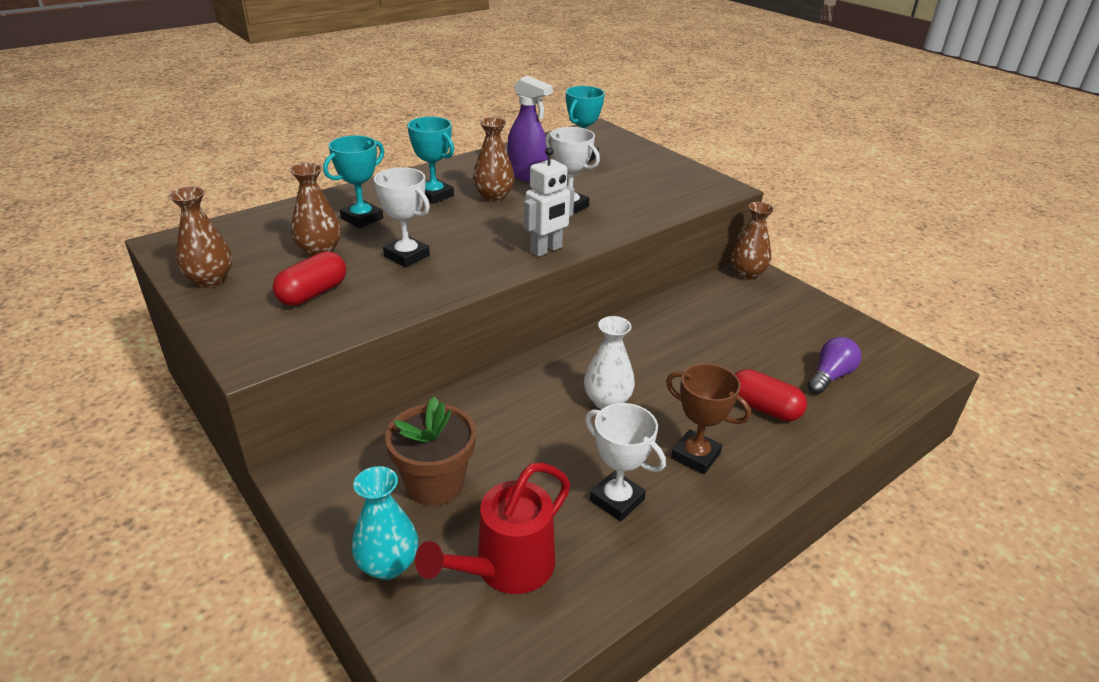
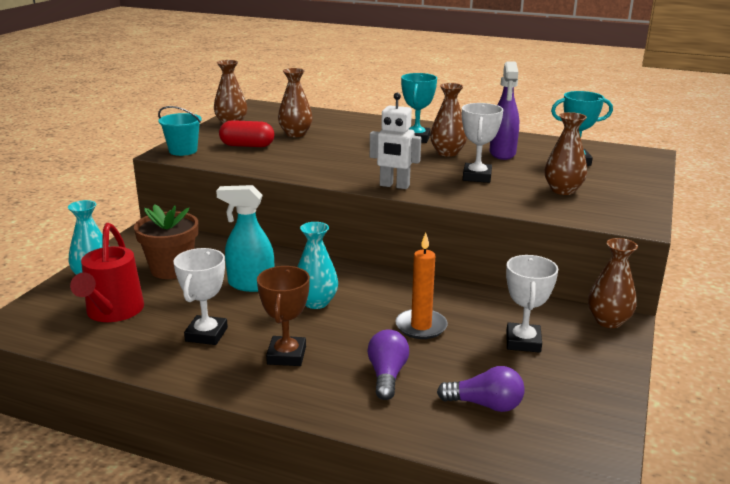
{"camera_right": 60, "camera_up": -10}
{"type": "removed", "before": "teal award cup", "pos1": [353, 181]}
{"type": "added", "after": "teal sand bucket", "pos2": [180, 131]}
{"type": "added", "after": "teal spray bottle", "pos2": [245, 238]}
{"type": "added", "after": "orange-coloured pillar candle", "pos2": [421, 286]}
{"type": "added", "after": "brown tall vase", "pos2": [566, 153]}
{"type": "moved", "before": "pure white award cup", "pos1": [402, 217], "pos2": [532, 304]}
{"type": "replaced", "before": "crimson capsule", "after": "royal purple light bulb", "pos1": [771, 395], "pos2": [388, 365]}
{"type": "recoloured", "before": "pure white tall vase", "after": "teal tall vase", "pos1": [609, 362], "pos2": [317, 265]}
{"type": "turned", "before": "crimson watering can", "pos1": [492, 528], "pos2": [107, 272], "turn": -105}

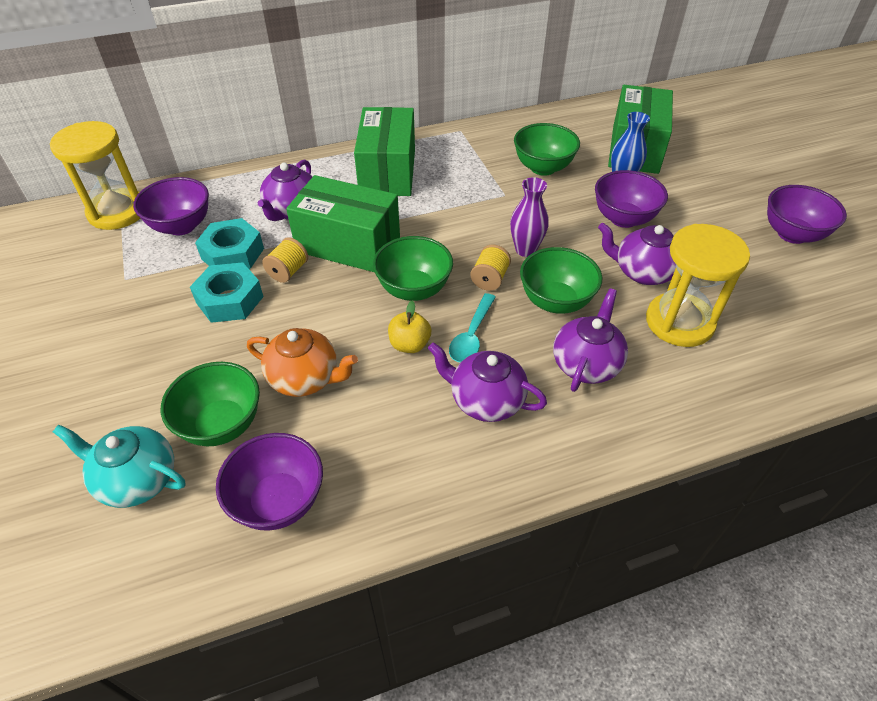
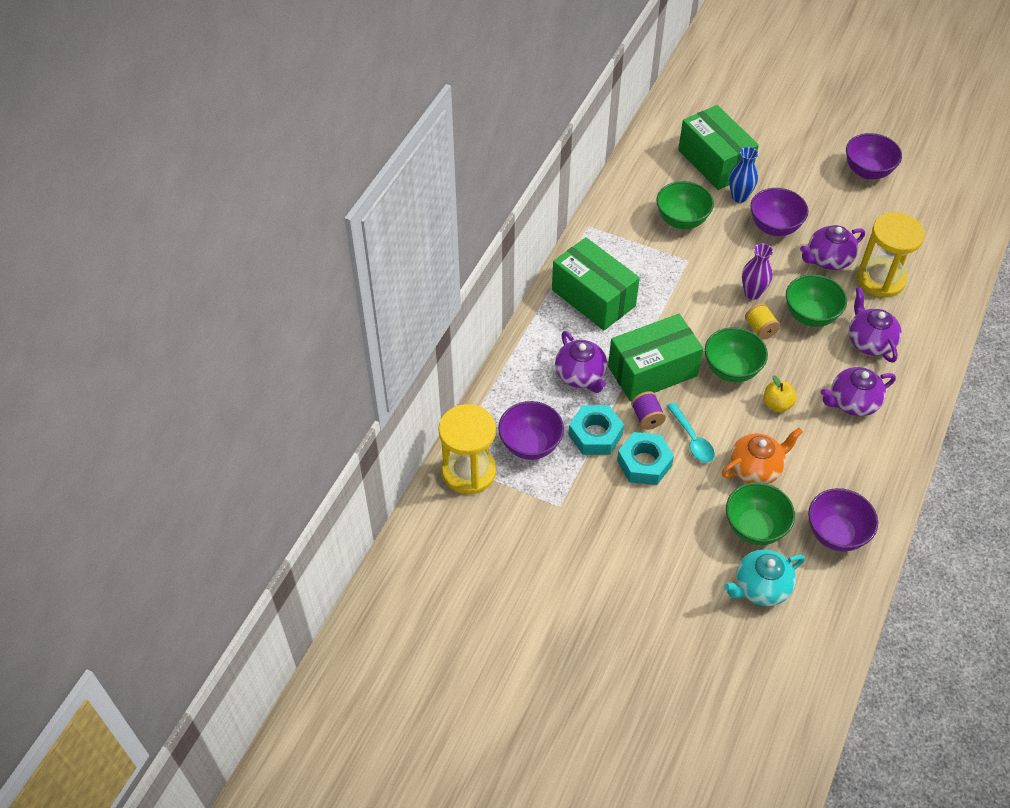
{"camera_right": -45, "camera_up": 5}
{"type": "moved", "before": "teal tablespoon", "pos1": [472, 327], "pos2": [691, 432]}
{"type": "recoloured", "before": "golden reel of thread", "after": "royal purple reel of thread", "pos1": [285, 260], "pos2": [648, 410]}

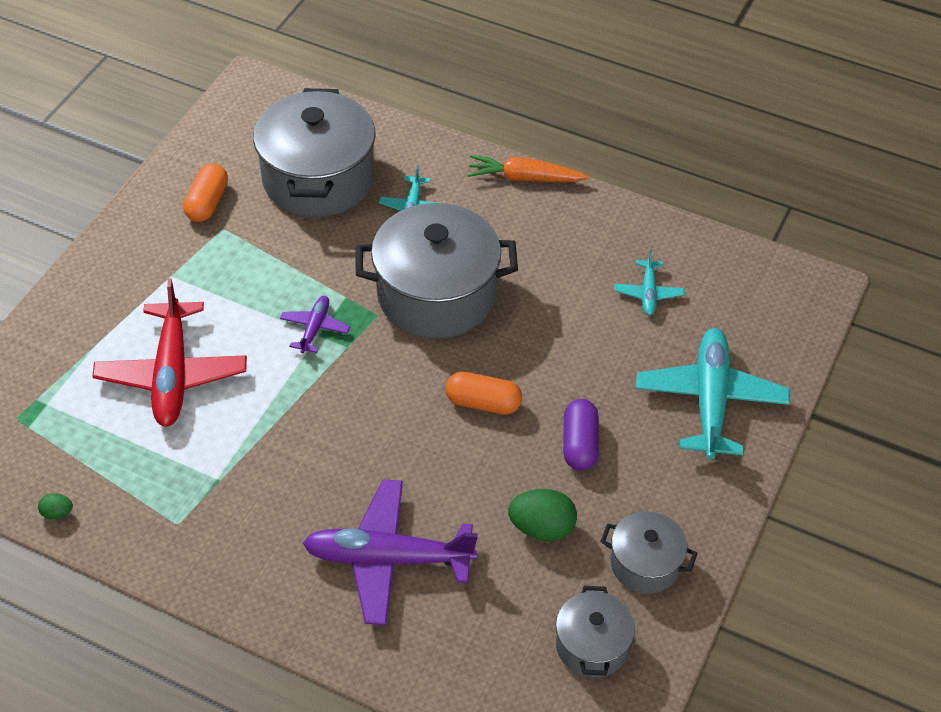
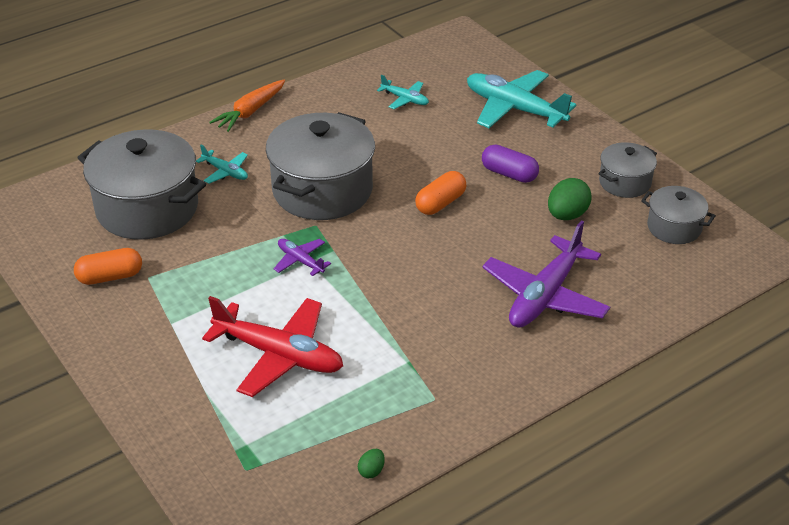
{"camera_right": -60, "camera_up": -10}
{"type": "turned", "before": "orange-coloured capsule", "pos1": [205, 192], "pos2": [108, 266], "turn": -60}

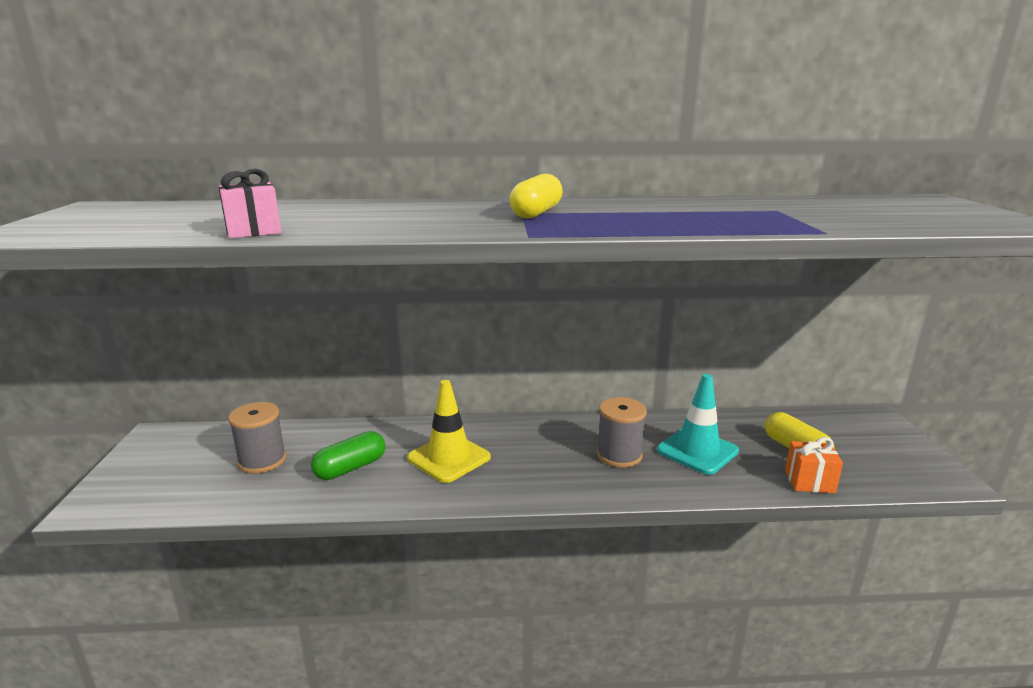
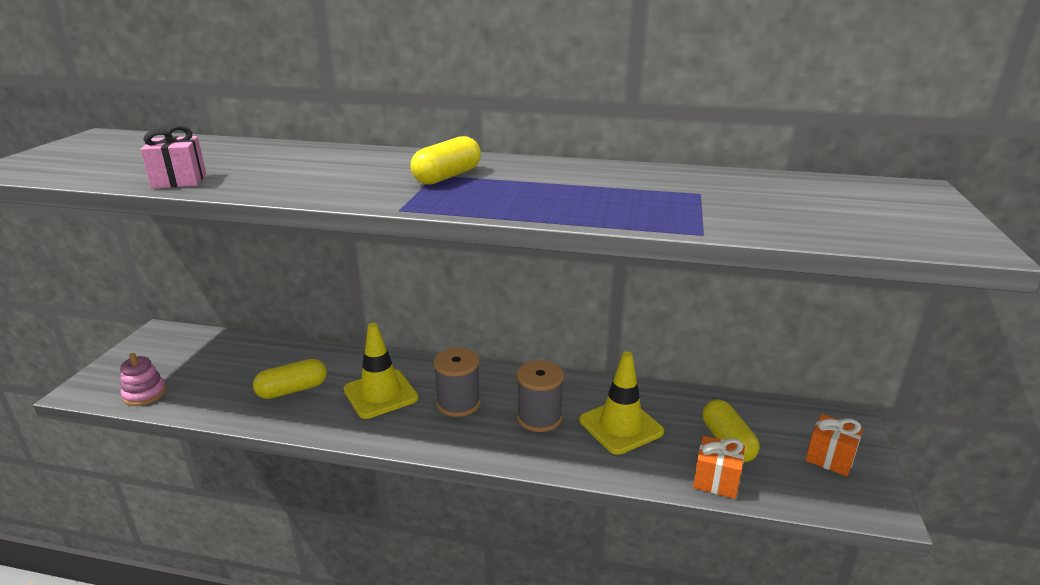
{"camera_right": 15, "camera_up": 5}
{"type": "added", "after": "pink stacking toy", "pos2": [143, 379]}
{"type": "added", "after": "orange-coloured present", "pos2": [834, 445]}
{"type": "moved", "before": "grey reel of thread", "pos1": [257, 437], "pos2": [457, 382]}
{"type": "recoloured", "before": "emerald capsule", "after": "golden capsule", "pos1": [348, 455], "pos2": [290, 379]}
{"type": "recoloured", "before": "teal safety cone", "after": "golden safety cone", "pos1": [698, 424], "pos2": [621, 403]}

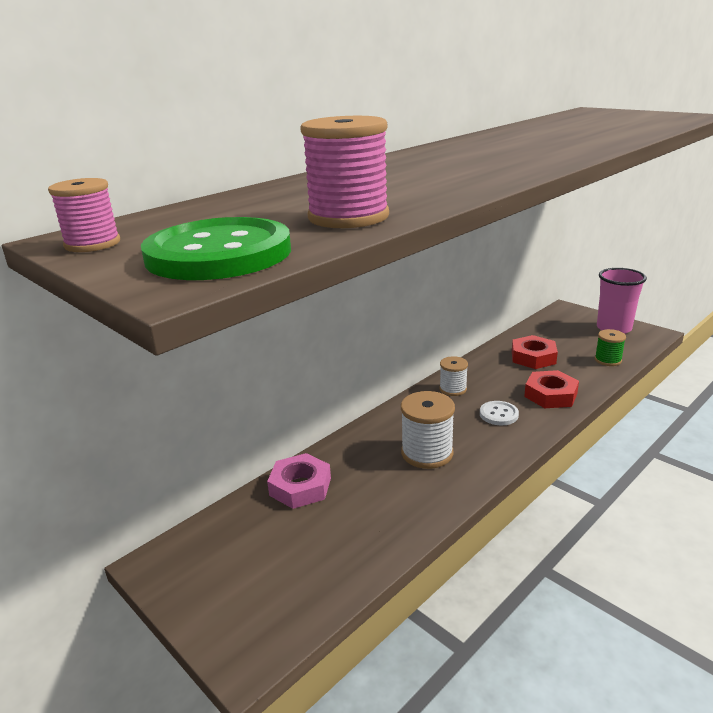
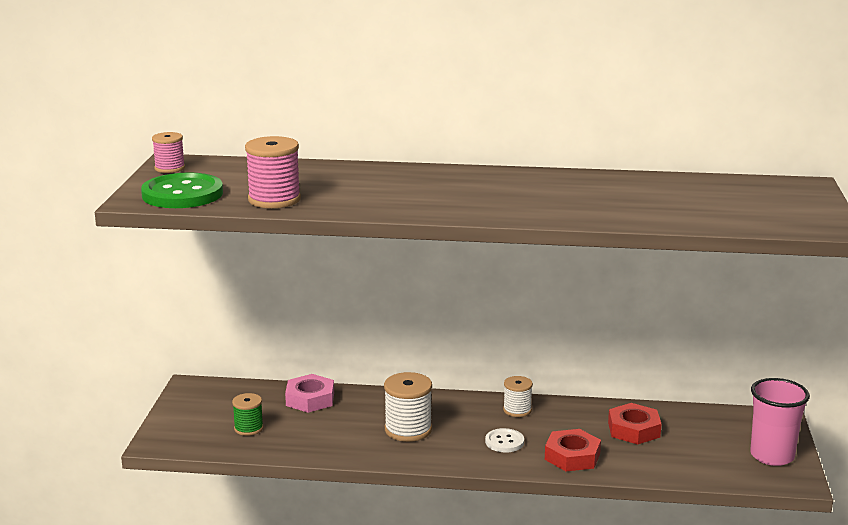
{"camera_right": 50, "camera_up": -5}
{"type": "moved", "before": "emerald reel of thread", "pos1": [610, 347], "pos2": [248, 414]}

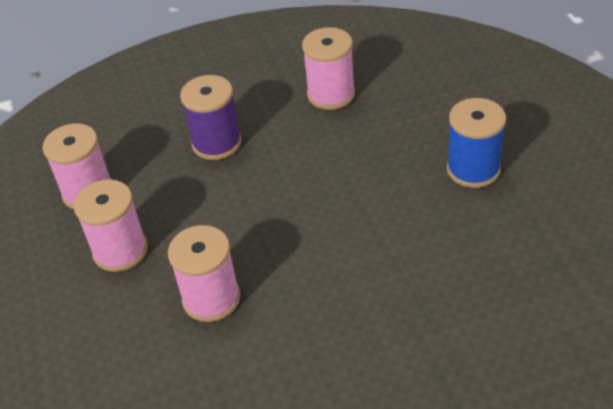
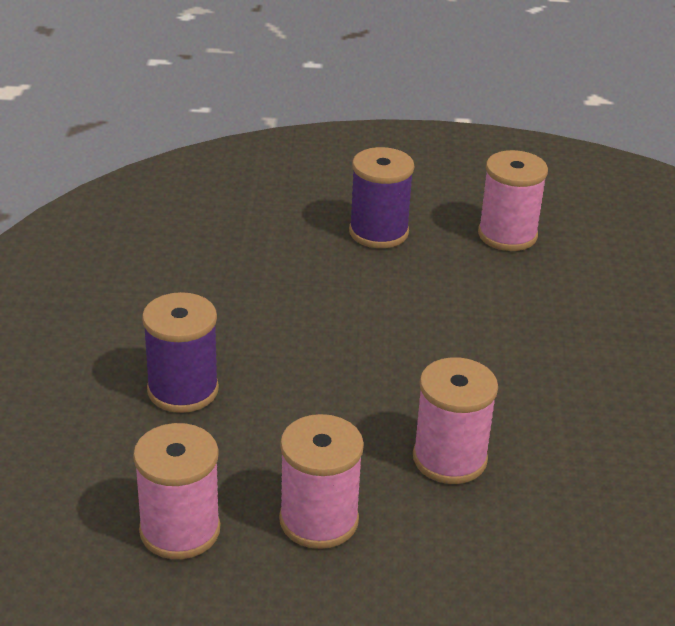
{"camera_right": -75, "camera_up": -10}
{"type": "moved", "before": "pink reel of thread", "pos1": [328, 68], "pos2": [513, 200]}
{"type": "recoloured", "before": "blue reel of thread", "after": "royal purple reel of thread", "pos1": [476, 143], "pos2": [381, 197]}

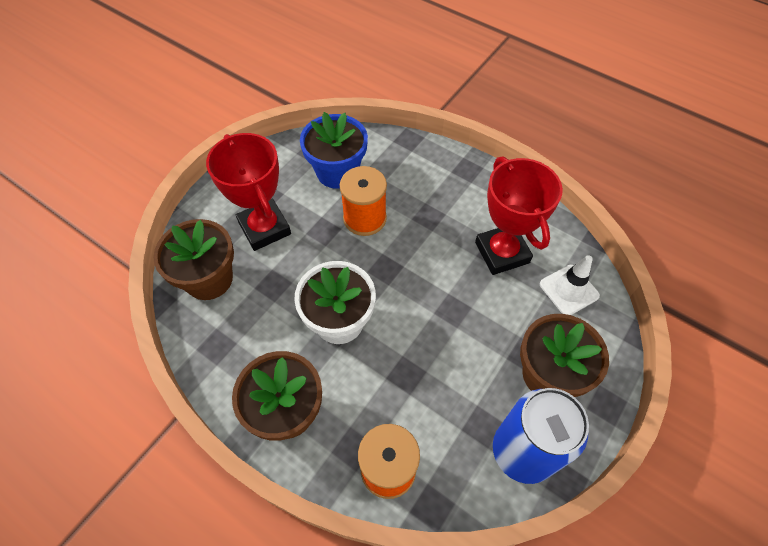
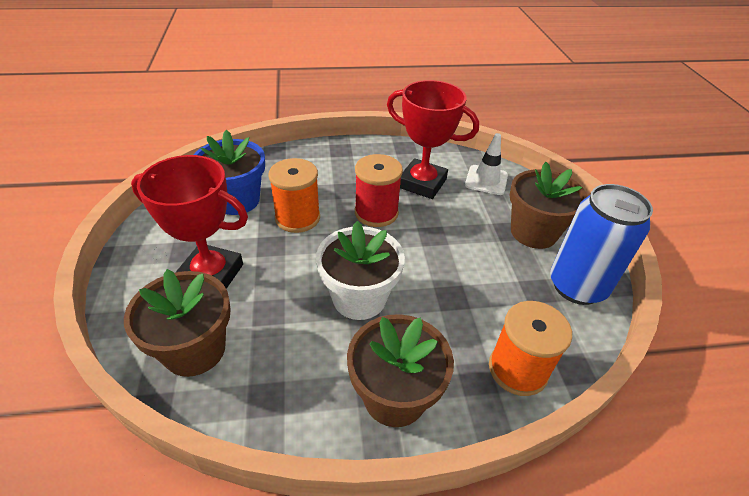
{"camera_right": -45, "camera_up": -15}
{"type": "added", "after": "crimson reel of thread", "pos2": [379, 190]}

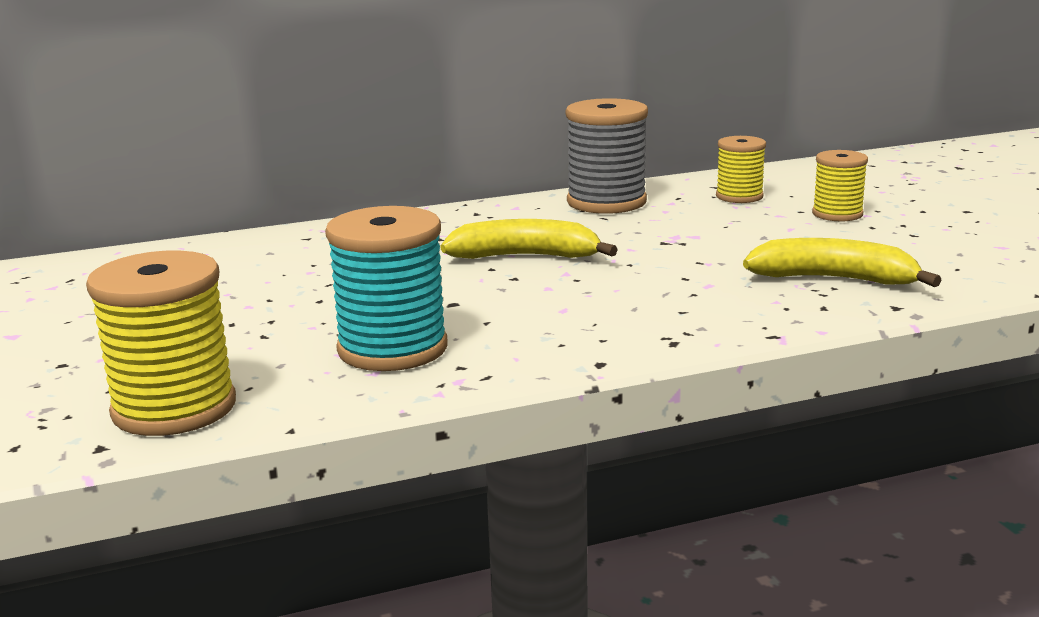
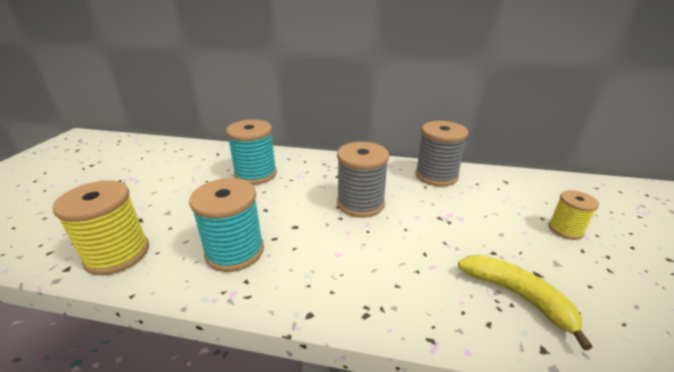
{"camera_right": 30, "camera_up": 10}
{"type": "removed", "before": "golden reel of thread", "pos1": [741, 169]}
{"type": "added", "after": "teal reel of thread", "pos2": [251, 152]}
{"type": "replaced", "before": "golden banana fruit", "after": "grey reel of thread", "pos1": [529, 239], "pos2": [363, 180]}

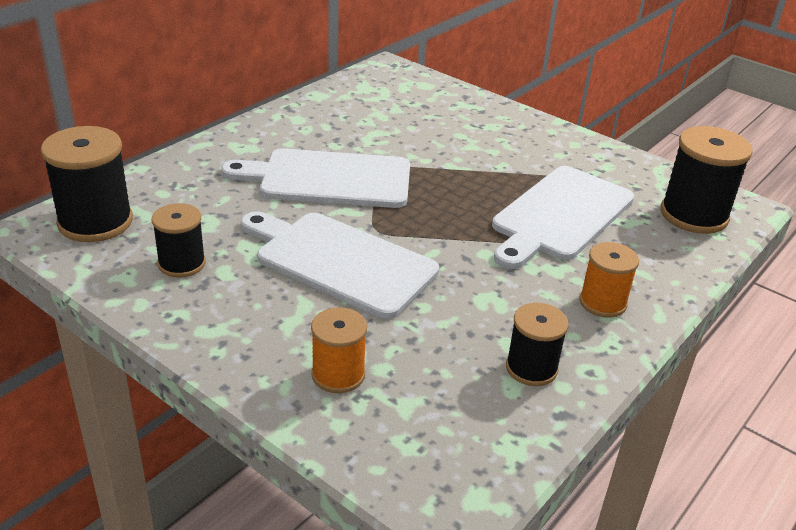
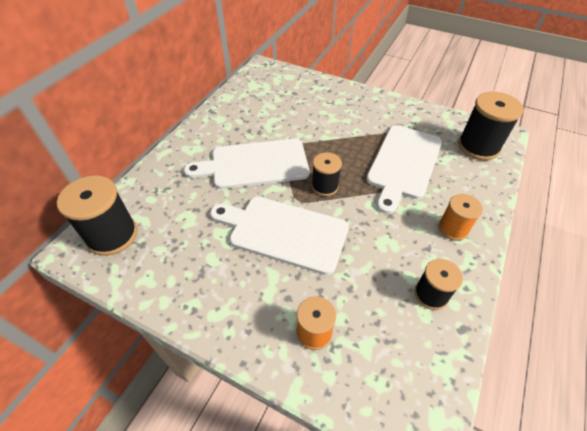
{"camera_right": -10, "camera_up": 15}
{"type": "moved", "before": "jet-black reel of thread", "pos1": [179, 240], "pos2": [327, 174]}

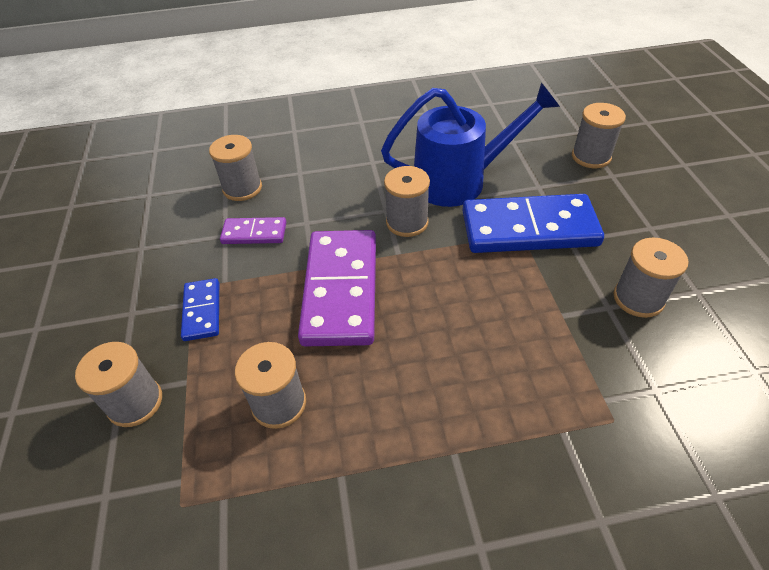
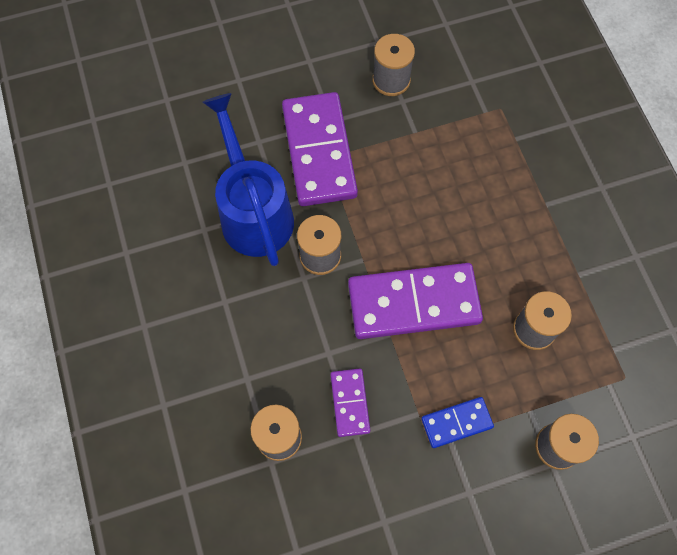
{"camera_right": -100, "camera_up": 20}
{"type": "removed", "before": "grey reel of thread", "pos1": [599, 135]}
{"type": "recoloured", "before": "blue domino tile", "after": "royal purple domino tile", "pos1": [533, 223], "pos2": [320, 149]}

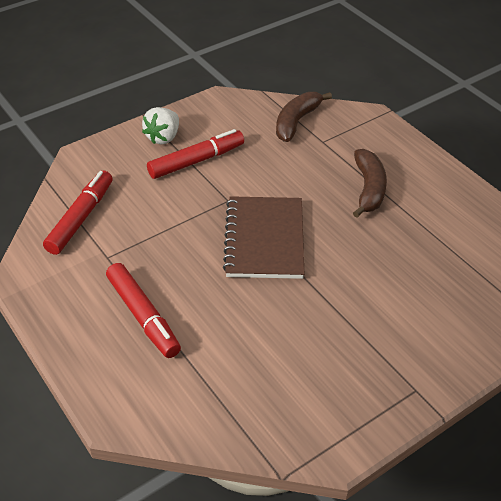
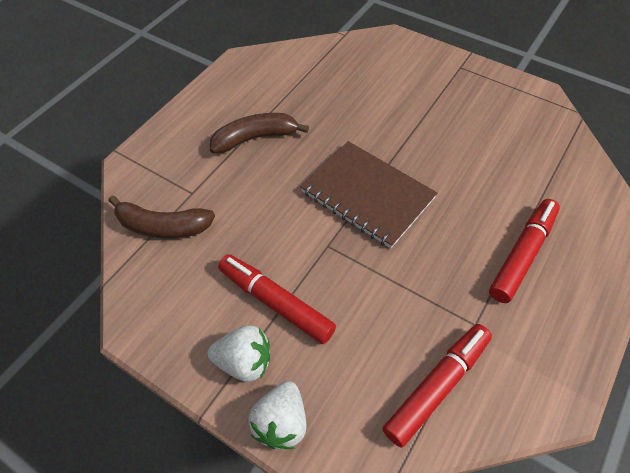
{"camera_right": -110, "camera_up": 10}
{"type": "added", "after": "pure white strawberry", "pos2": [277, 415]}
{"type": "turned", "before": "crimson felt pen", "pos1": [78, 213], "pos2": [437, 385], "turn": 135}
{"type": "turned", "before": "brown notepad", "pos1": [263, 237], "pos2": [369, 194], "turn": 60}

